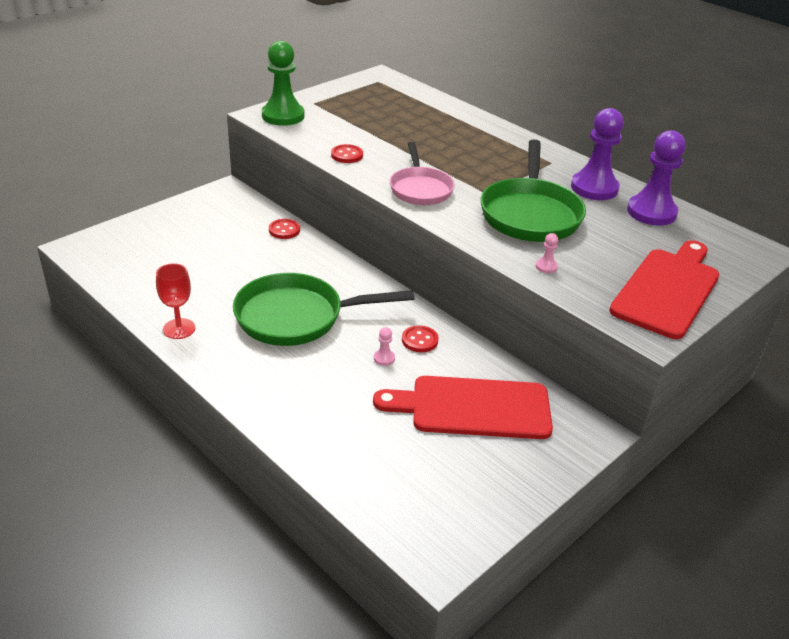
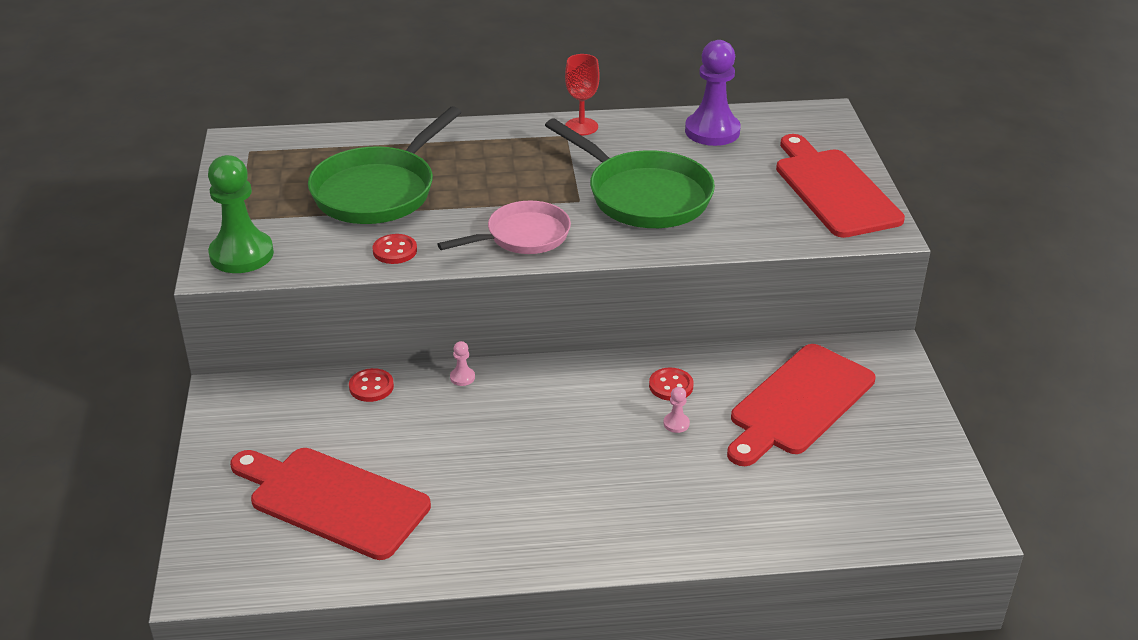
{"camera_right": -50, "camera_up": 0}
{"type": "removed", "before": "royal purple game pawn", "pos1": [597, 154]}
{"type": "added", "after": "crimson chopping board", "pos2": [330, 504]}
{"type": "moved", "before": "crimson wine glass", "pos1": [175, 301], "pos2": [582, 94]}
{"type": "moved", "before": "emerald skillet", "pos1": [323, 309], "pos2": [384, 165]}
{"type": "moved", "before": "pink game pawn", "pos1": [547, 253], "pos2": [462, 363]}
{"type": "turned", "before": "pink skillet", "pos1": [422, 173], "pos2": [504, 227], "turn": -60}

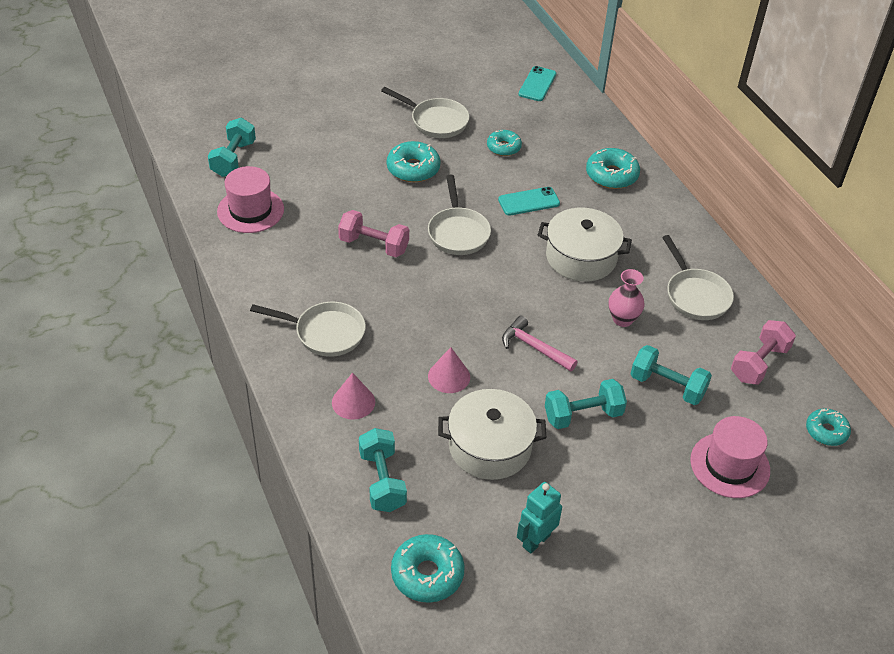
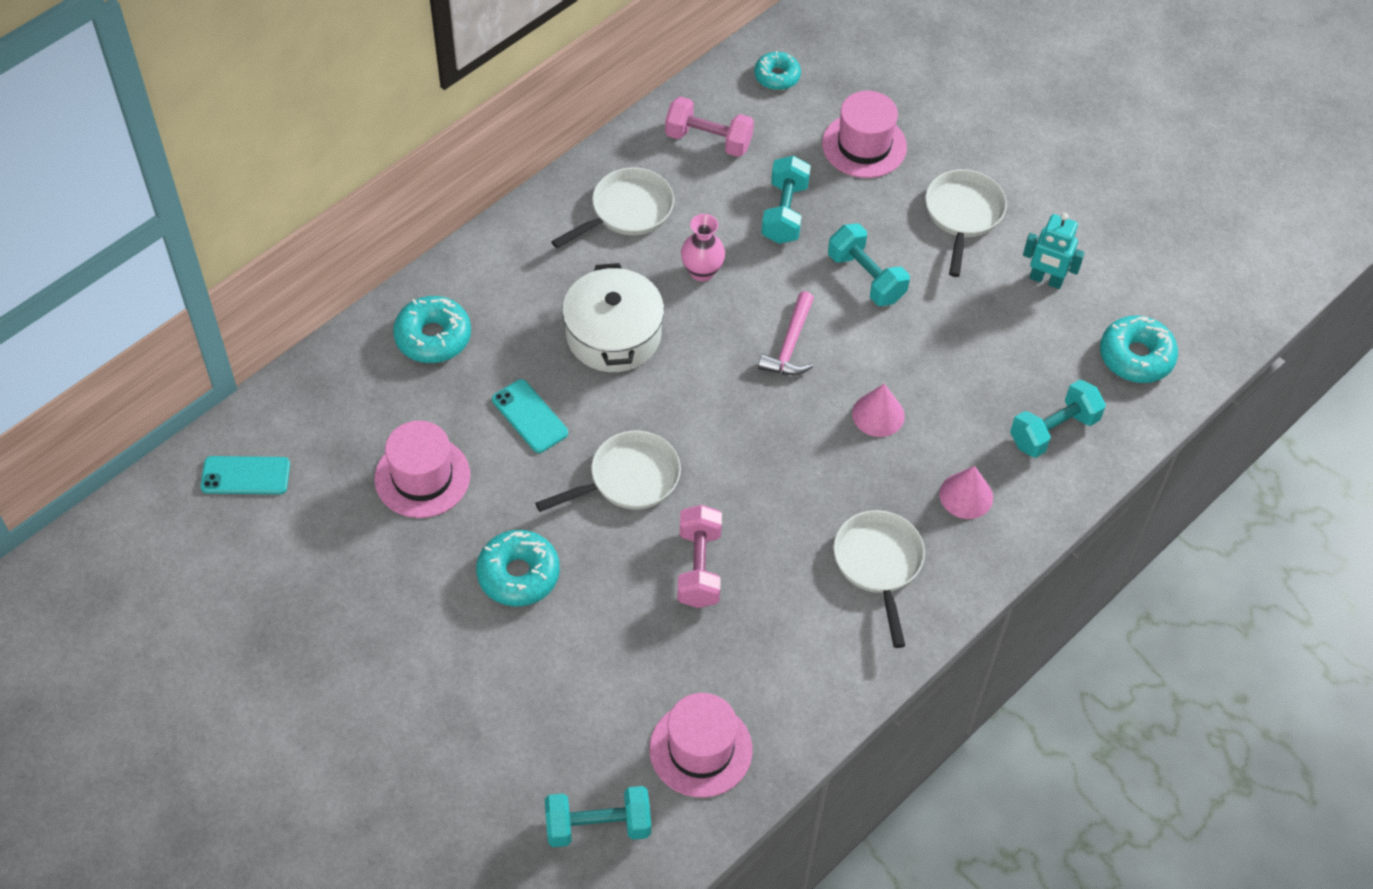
{"camera_right": -110, "camera_up": 10}
{"type": "removed", "before": "pure white stockpot", "pos1": [492, 434]}
{"type": "moved", "before": "pure white skillet", "pos1": [425, 112], "pos2": [966, 223]}
{"type": "replaced", "before": "teal donut", "after": "pink hat", "pos1": [504, 143], "pos2": [422, 469]}

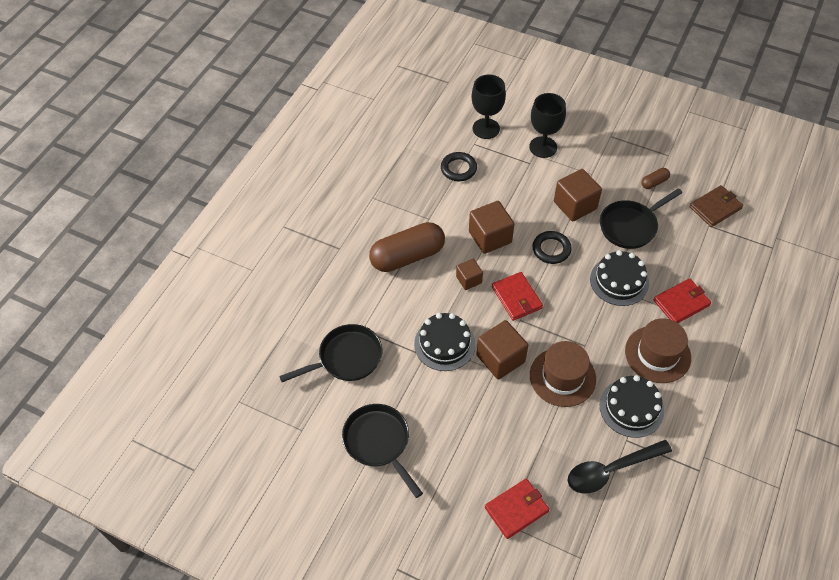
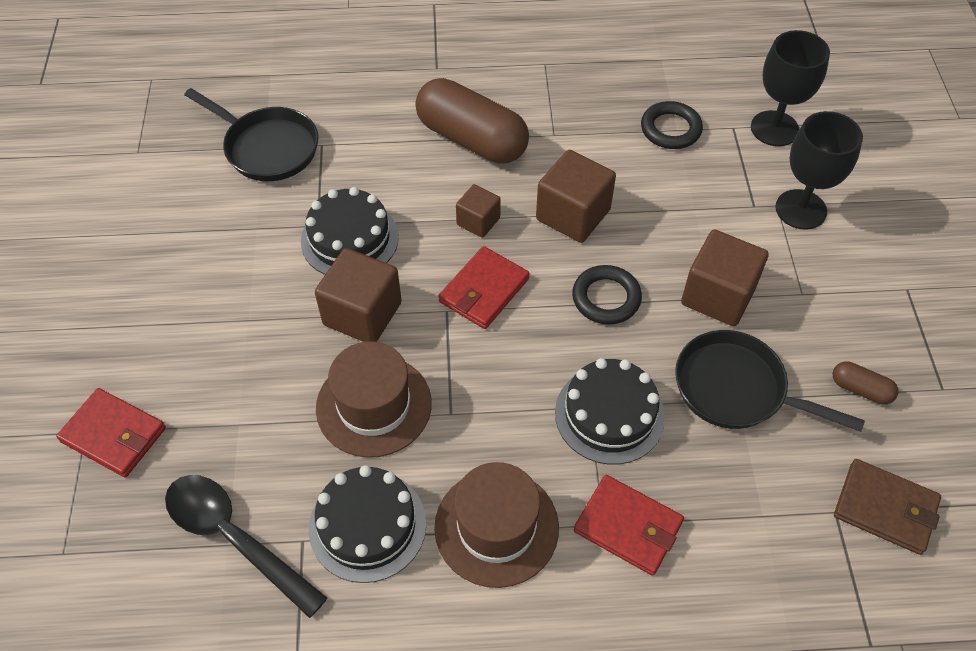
{"camera_right": 60, "camera_up": 0}
{"type": "removed", "before": "jet-black skillet", "pos1": [382, 451]}

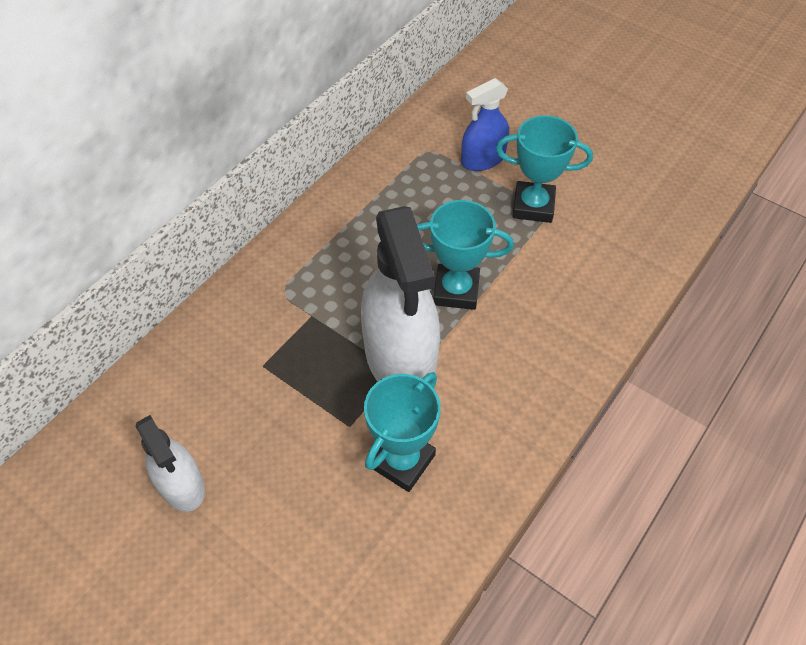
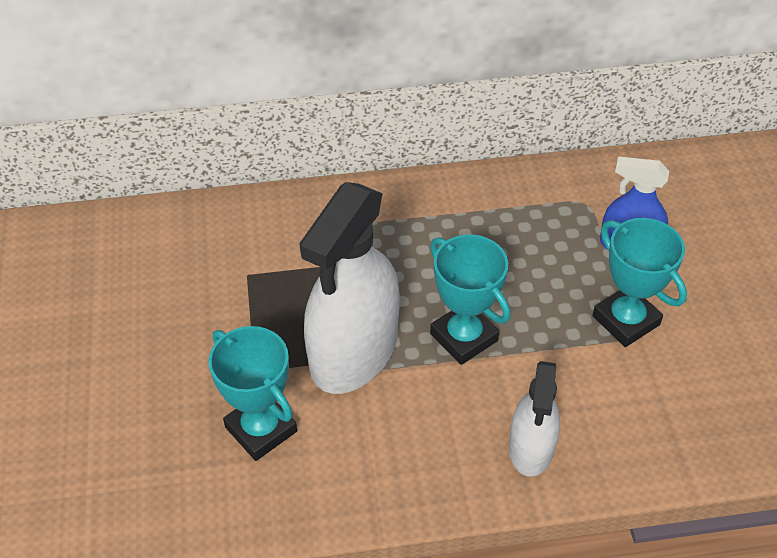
{"camera_right": 45, "camera_up": -5}
{"type": "moved", "before": "pure white spray bottle", "pos1": [170, 463], "pos2": [534, 419]}
{"type": "turned", "before": "teal award cup", "pos1": [402, 432], "pos2": [252, 393], "turn": 60}

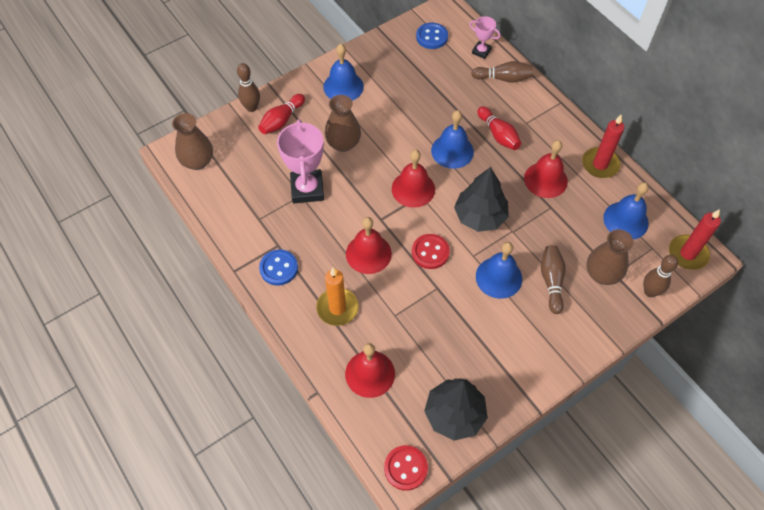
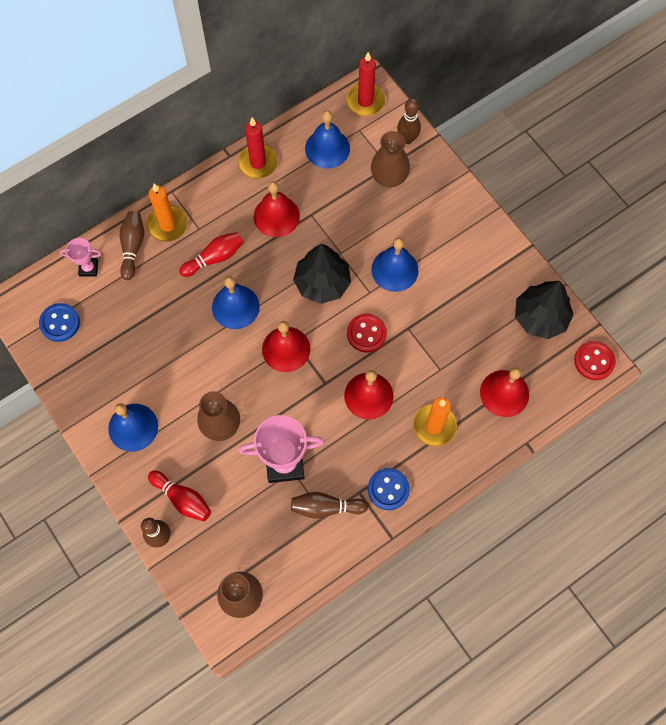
{"camera_right": -90, "camera_up": 10}
{"type": "added", "after": "orange-coloured pillar candle", "pos2": [167, 213]}
{"type": "moved", "before": "brown tenpin", "pos1": [553, 279], "pos2": [329, 505]}
{"type": "turned", "before": "pink award cup", "pos1": [484, 37], "pos2": [80, 257], "turn": 60}

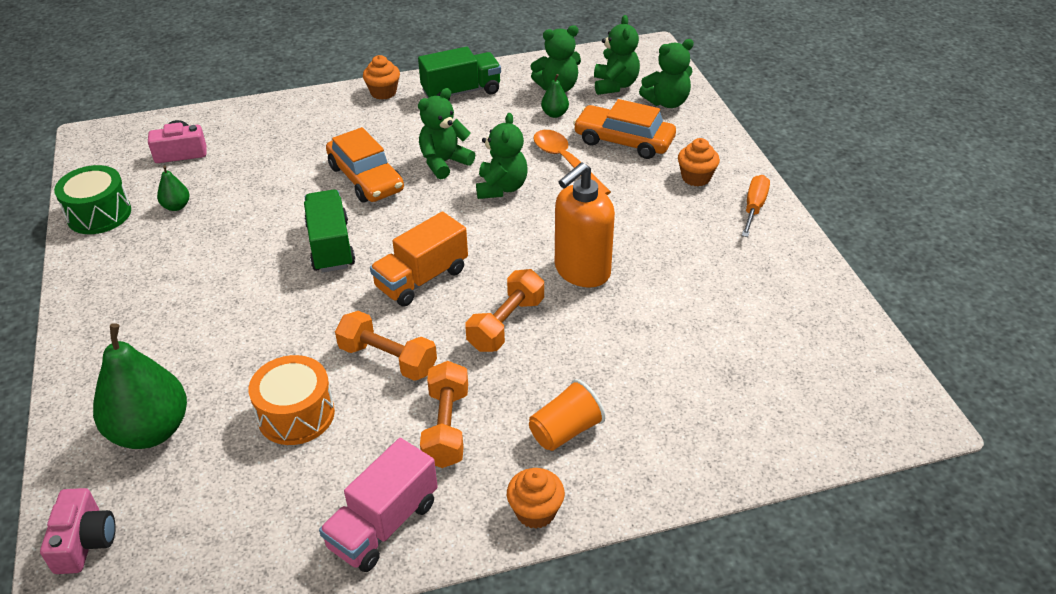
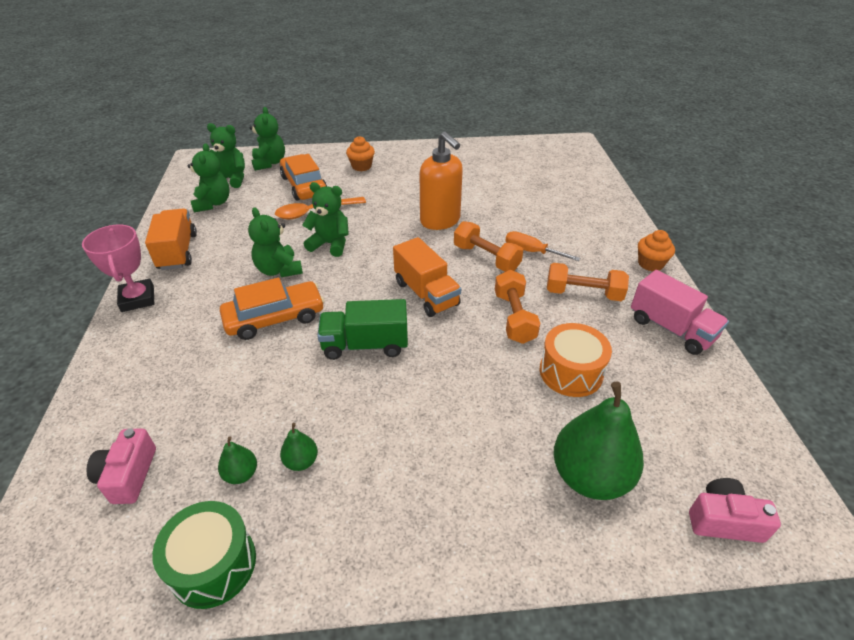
{"camera_right": -80, "camera_up": 0}
{"type": "removed", "before": "orange-coloured cup", "pos1": [567, 415]}
{"type": "moved", "before": "emerald toy pear", "pos1": [555, 96], "pos2": [299, 447]}
{"type": "moved", "before": "orange-coloured screwdriver", "pos1": [756, 206], "pos2": [542, 246]}
{"type": "replaced", "before": "orange-coloured muffin", "after": "pink award cup", "pos1": [381, 77], "pos2": [118, 268]}
{"type": "recoloured", "before": "emerald toy truck", "after": "orange-coloured toy truck", "pos1": [459, 74], "pos2": [171, 239]}
{"type": "turned", "before": "orange-coloured free weight", "pos1": [386, 346], "pos2": [517, 307], "turn": -45}
{"type": "turned", "before": "orange-coloured automobile", "pos1": [624, 129], "pos2": [303, 177], "turn": 120}

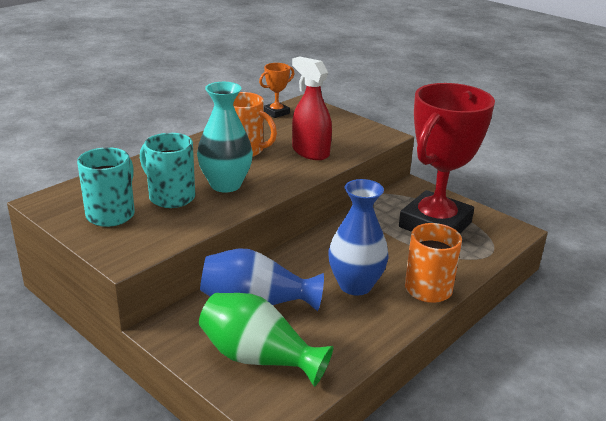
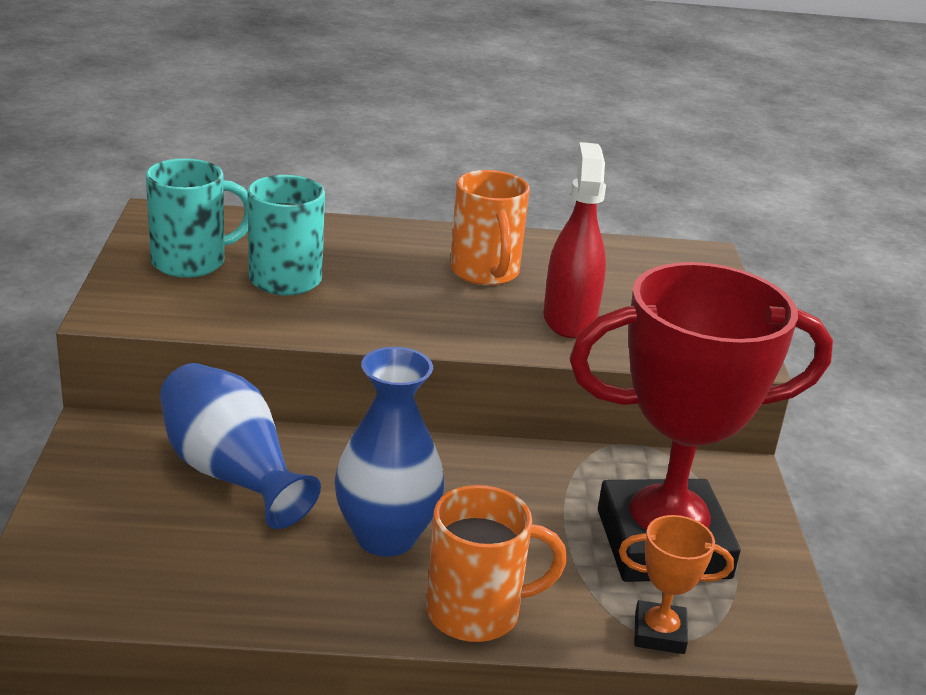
{"camera_right": 45, "camera_up": 0}
{"type": "removed", "before": "teal tall vase", "pos1": [225, 137]}
{"type": "removed", "before": "emerald tall vase", "pos1": [266, 340]}
{"type": "moved", "before": "orange-coloured award cup", "pos1": [276, 90], "pos2": [676, 584]}

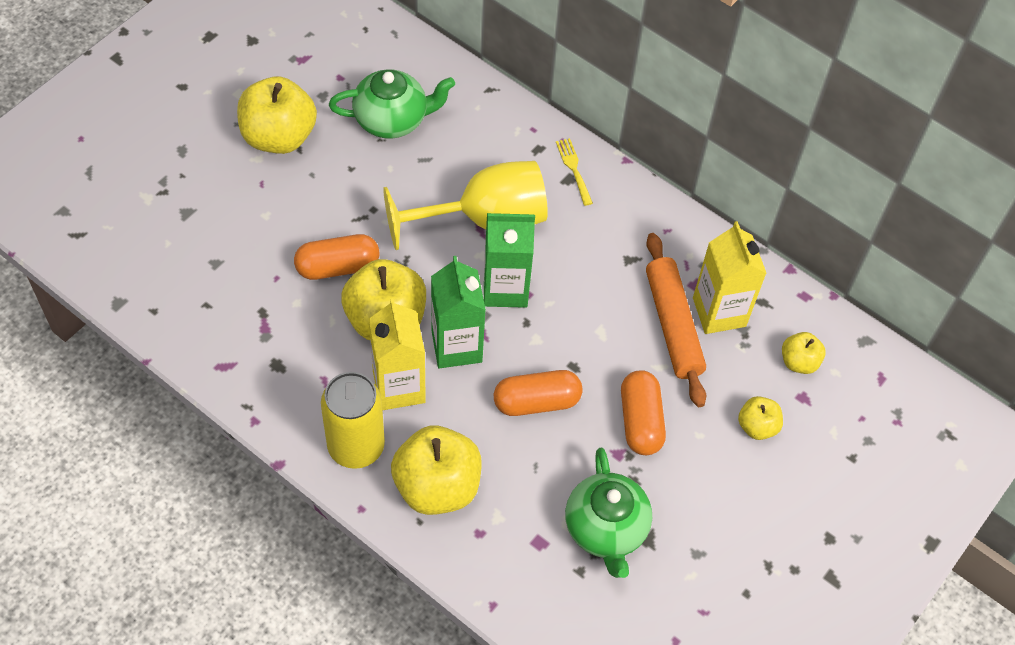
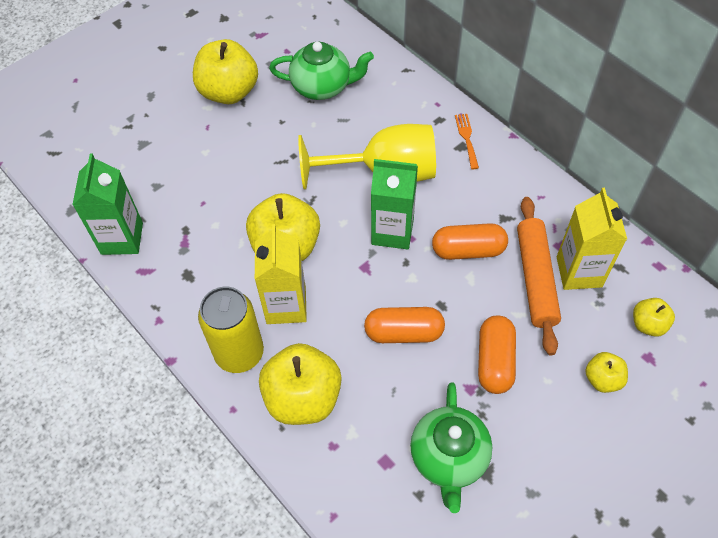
{"camera_right": 15, "camera_up": 0}
{"type": "moved", "before": "orange-coloured capsule", "pos1": [336, 257], "pos2": [470, 241]}
{"type": "moved", "before": "emerald carton", "pos1": [458, 312], "pos2": [108, 204]}
{"type": "recoloured", "before": "golden fork", "after": "orange-coloured fork", "pos1": [574, 172], "pos2": [467, 141]}

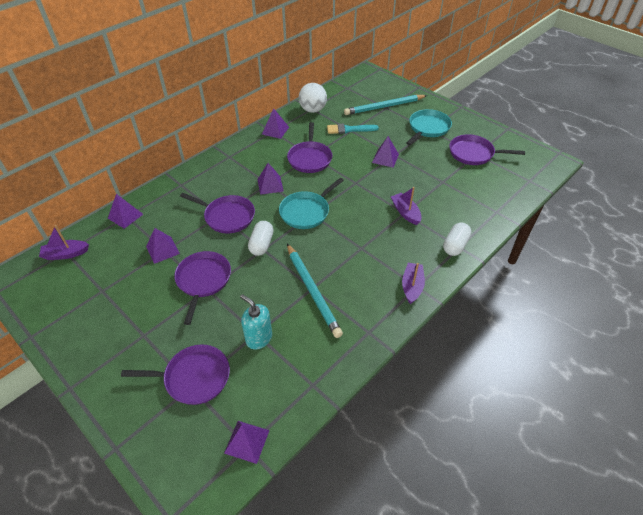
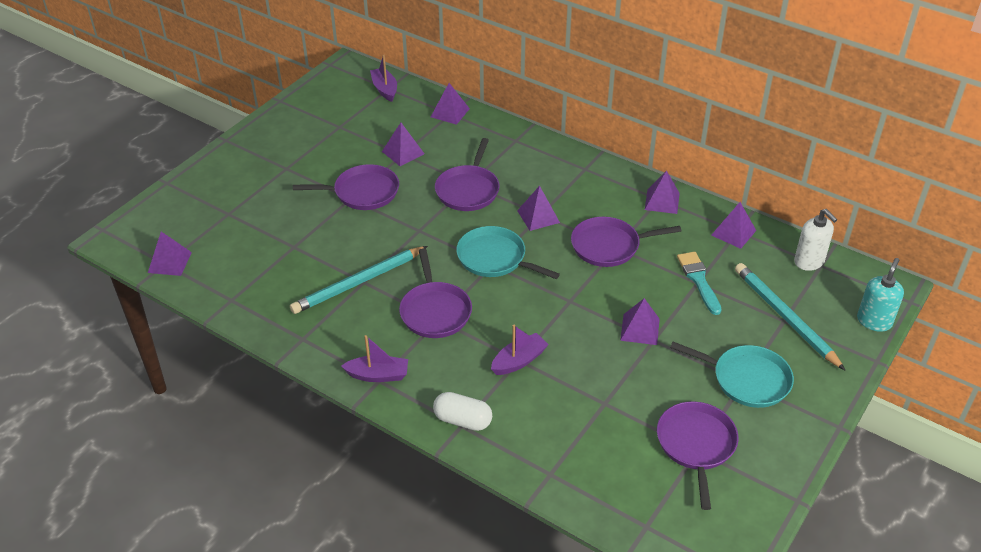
{"camera_right": 80, "camera_up": -5}
{"type": "removed", "before": "pure white capsule", "pos1": [261, 238]}
{"type": "added", "after": "pure white pump bottle", "pos2": [816, 240]}
{"type": "moved", "before": "royal purple skillet", "pos1": [175, 375], "pos2": [435, 293]}
{"type": "moved", "before": "teal pump bottle", "pos1": [256, 321], "pos2": [880, 295]}
{"type": "replaced", "before": "pure white play ball", "after": "royal purple solid pyramid", "pos1": [312, 98], "pos2": [733, 225]}

